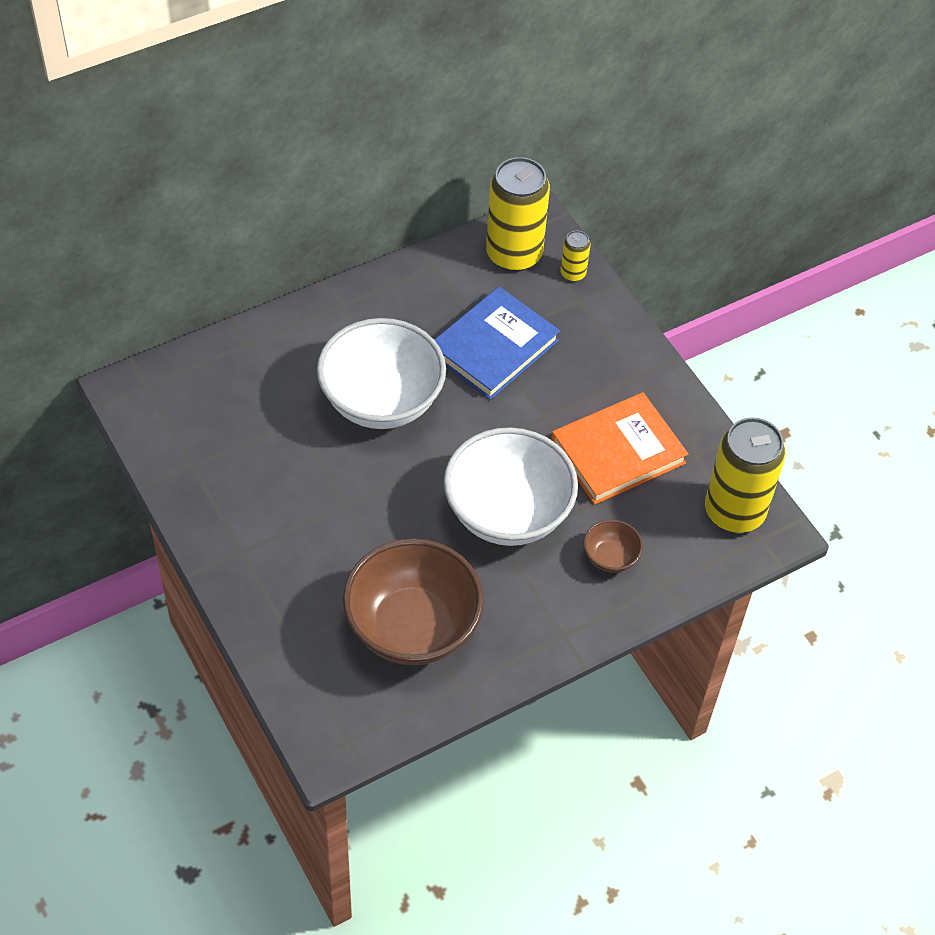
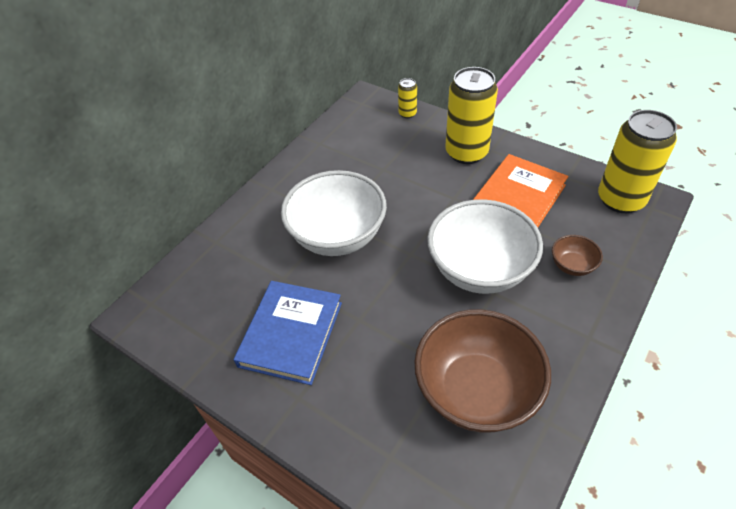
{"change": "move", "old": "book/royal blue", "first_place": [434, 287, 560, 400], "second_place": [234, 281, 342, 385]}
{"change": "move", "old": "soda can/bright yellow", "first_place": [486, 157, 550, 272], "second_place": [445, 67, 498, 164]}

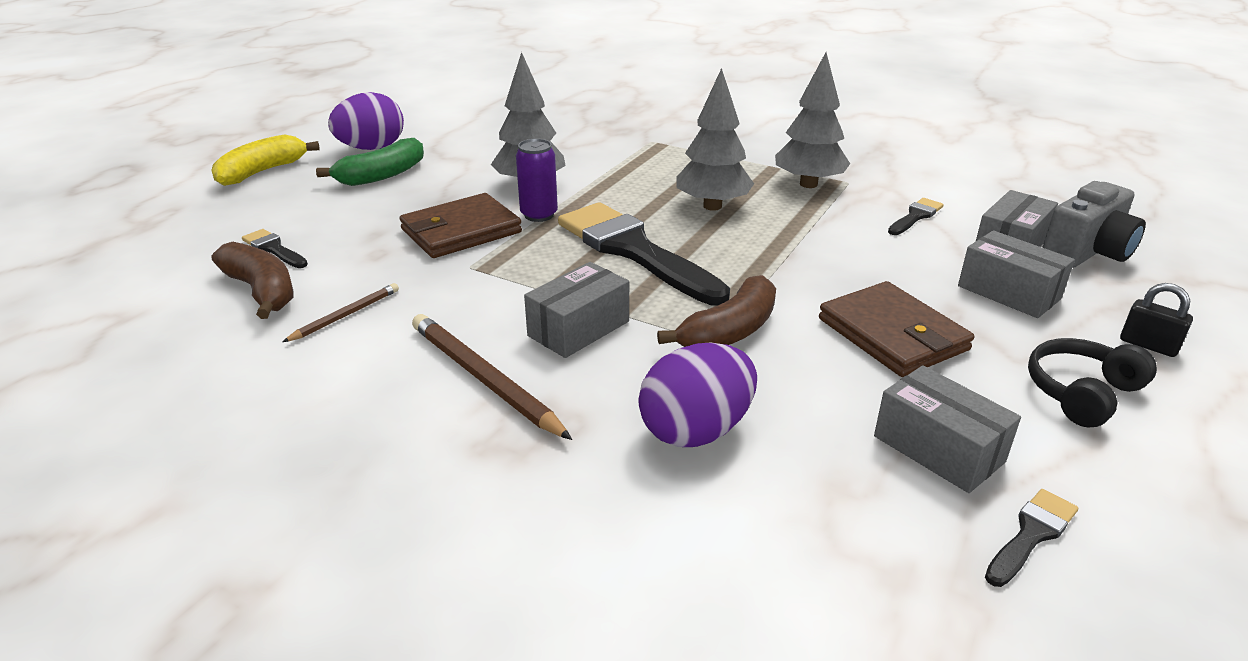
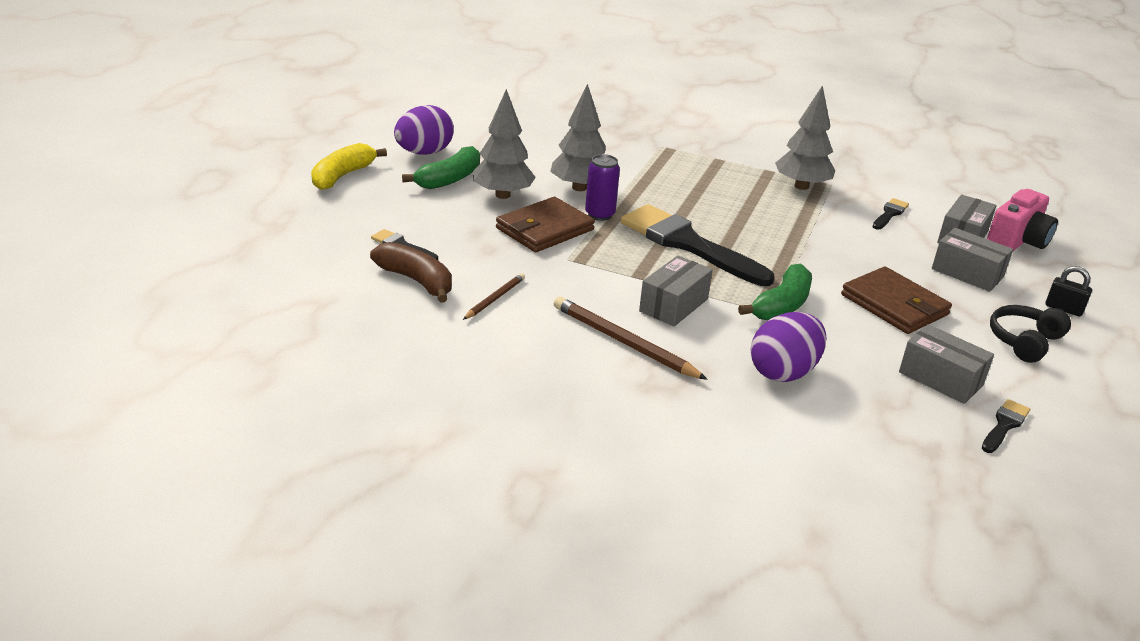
{"change": "move", "old": "fir tree/grey", "first_place": [676, 68, 754, 211], "second_place": [473, 89, 536, 199]}
{"change": "recolor", "old": "banana/brown", "new": "banana/green", "first_place": [657, 275, 776, 347], "second_place": [738, 263, 812, 320]}
{"change": "recolor", "old": "camera/grey", "new": "camera/rose-pink", "first_place": [1042, 181, 1146, 268], "second_place": [987, 189, 1058, 251]}

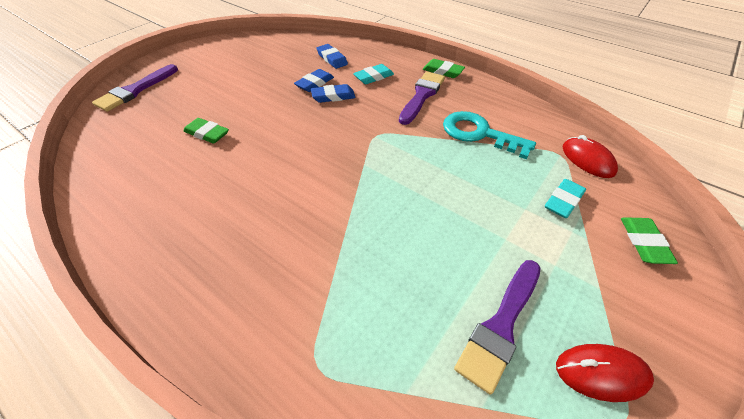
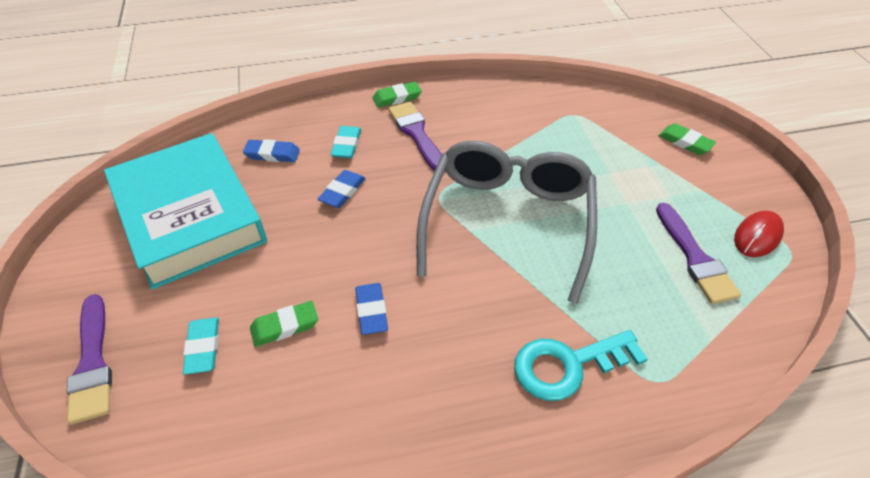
{"change": "delete", "old": "mouse/red", "first_place": [563, 135, 618, 178]}
{"change": "insert", "new": "book/turquoise", "second_place": [104, 133, 267, 290]}
{"change": "insert", "new": "glasses/grey", "second_place": [416, 141, 597, 304]}
{"change": "move", "old": "gum eraser/royal blue", "first_place": [294, 69, 334, 92], "second_place": [355, 283, 388, 335]}
{"change": "move", "old": "latchkey/turquoise", "first_place": [443, 111, 536, 159], "second_place": [514, 330, 648, 401]}
{"change": "move", "old": "gum eraser/turquoise", "first_place": [545, 179, 586, 218], "second_place": [183, 317, 219, 375]}

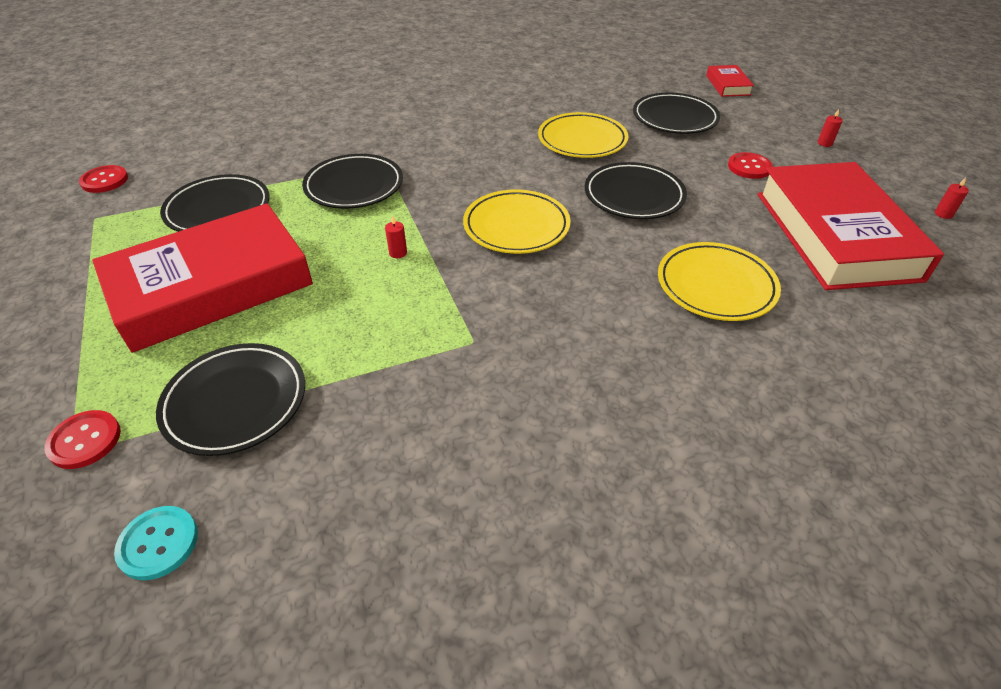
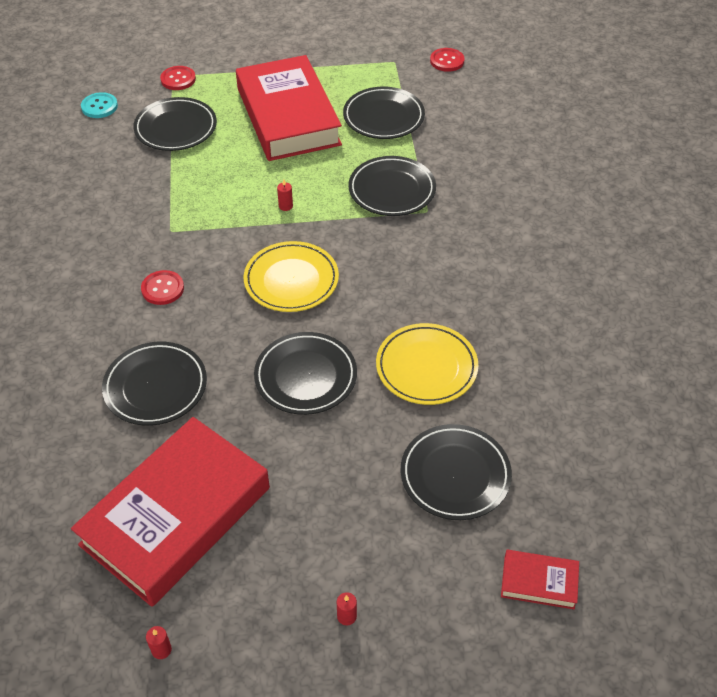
{"change": "move", "old": "shirt button/red", "first_place": [728, 152, 773, 179], "second_place": [141, 270, 184, 305]}
{"change": "recolor", "old": "dinner plate/bright yellow", "new": "dinner plate/ebony", "first_place": [658, 242, 781, 321], "second_place": [102, 342, 207, 426]}
{"change": "rotate", "old": "book/red", "first_place": [757, 162, 944, 290], "second_place": [71, 417, 270, 607], "degrees": -60}

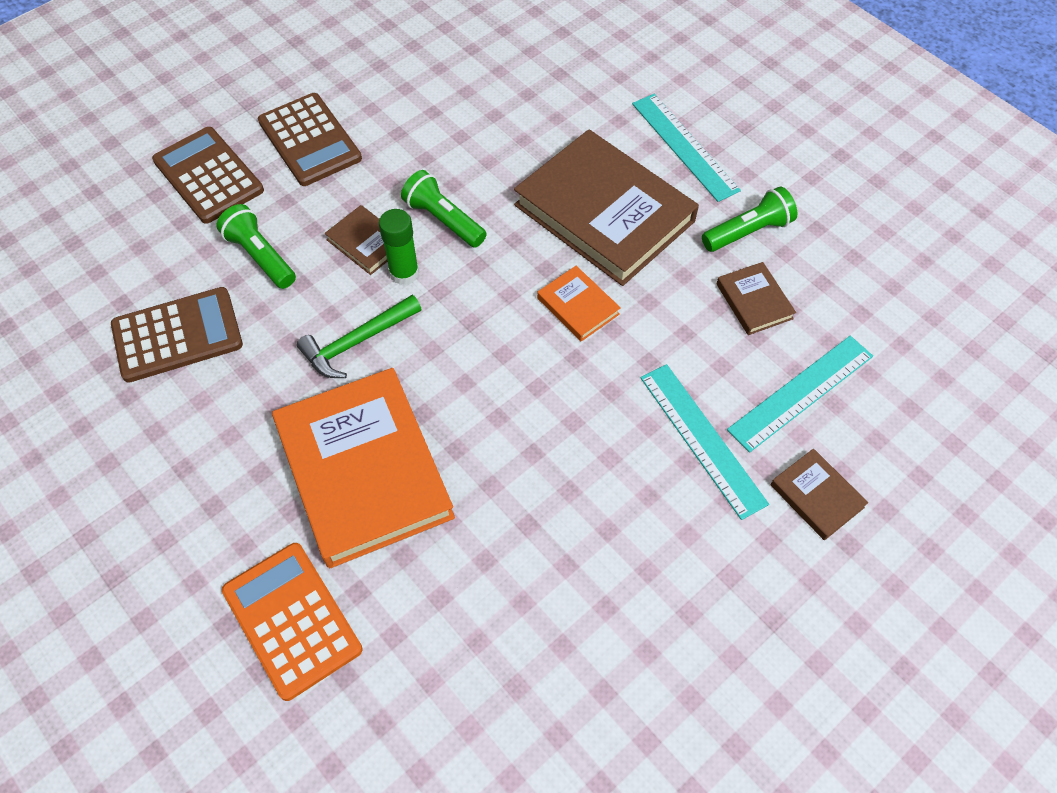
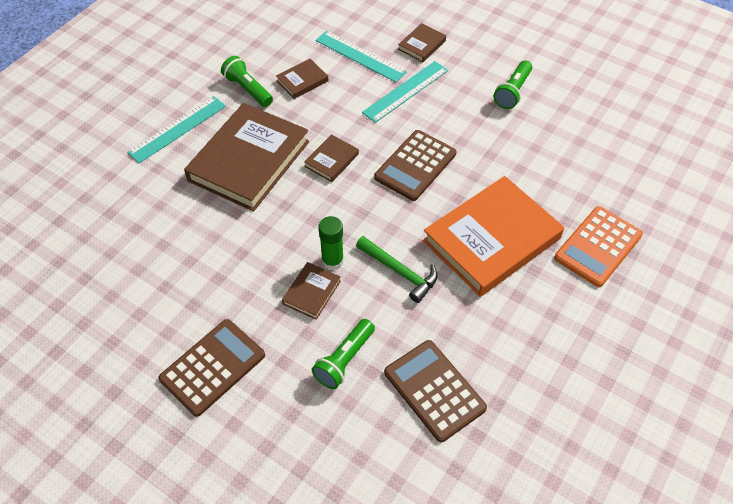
{"change": "move", "old": "calculator/brown", "first_place": [152, 127, 264, 224], "second_place": [374, 130, 456, 201]}
{"change": "move", "old": "flashlight/green", "first_place": [401, 170, 487, 248], "second_place": [494, 60, 532, 109]}
{"change": "recolor", "old": "book/orange", "new": "book/brown", "first_place": [537, 266, 621, 342], "second_place": [304, 134, 359, 182]}

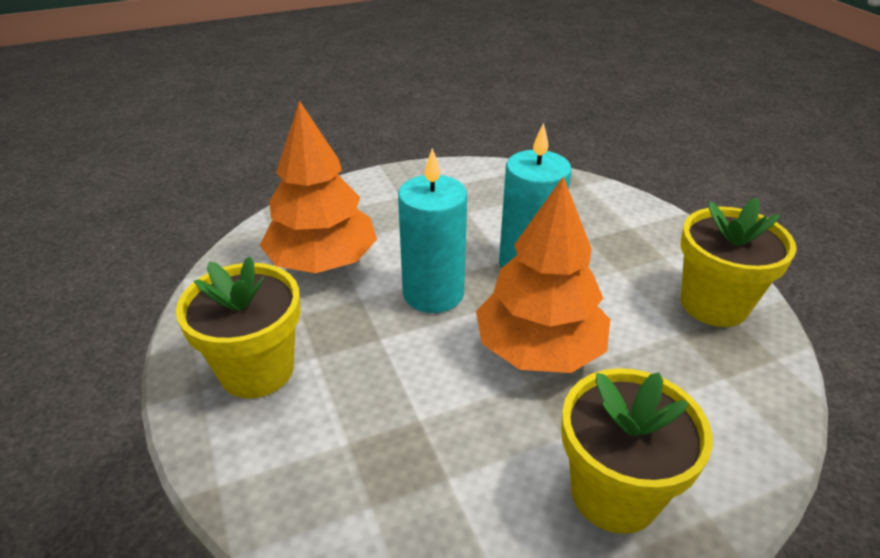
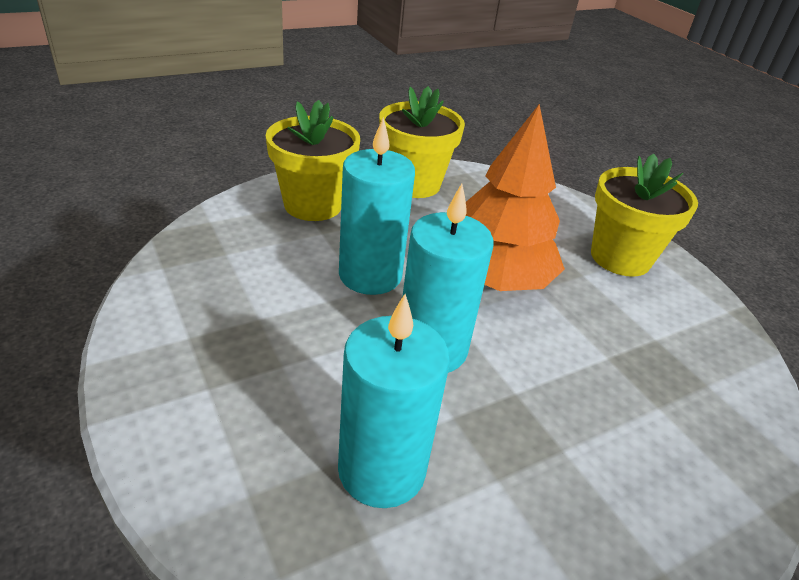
{"change": "move", "old": "flower pot/bright yellow", "first_place": [176, 256, 301, 398], "second_place": [266, 100, 360, 221]}
{"change": "replace", "old": "fir tree/orange", "new": "candle/turquoise", "first_place": [259, 100, 377, 273], "second_place": [338, 294, 450, 508]}

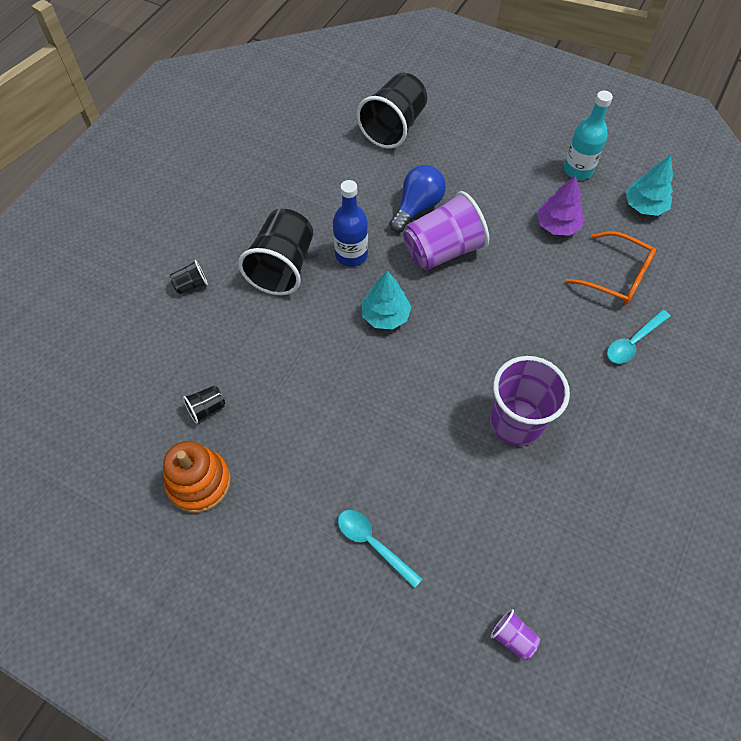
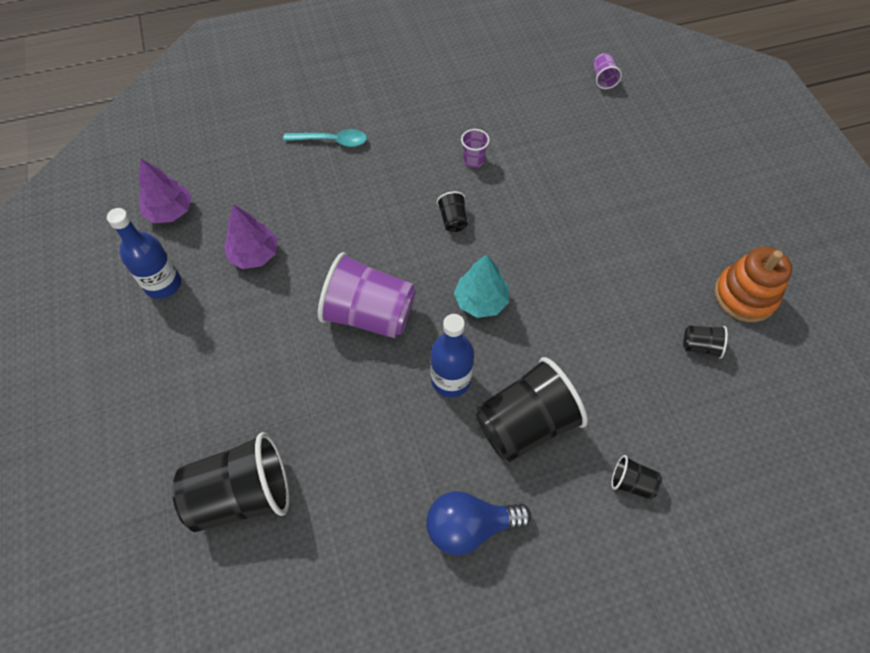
{"change": "delete", "old": "teaspoon/turquoise", "first_place": [338, 510, 423, 589]}
{"change": "delete", "old": "glasses/orange", "first_place": [565, 231, 656, 305]}
{"change": "insert", "new": "cup/ebony", "second_place": [437, 191, 468, 232]}
{"change": "move", "old": "light bulb/royal blue", "first_place": [390, 165, 446, 232], "second_place": [426, 491, 531, 555]}
{"change": "recolor", "old": "bottle/turquoise", "new": "bottle/royal blue", "first_place": [563, 91, 613, 180], "second_place": [107, 208, 181, 299]}
{"change": "recolor", "old": "fir tree/turquoise", "new": "fir tree/violet", "first_place": [626, 155, 673, 216], "second_place": [138, 158, 192, 223]}
{"change": "resize", "old": "cup/violet", "first_place": [490, 356, 570, 446], "second_place": [461, 129, 490, 168], "factor": 0.44}

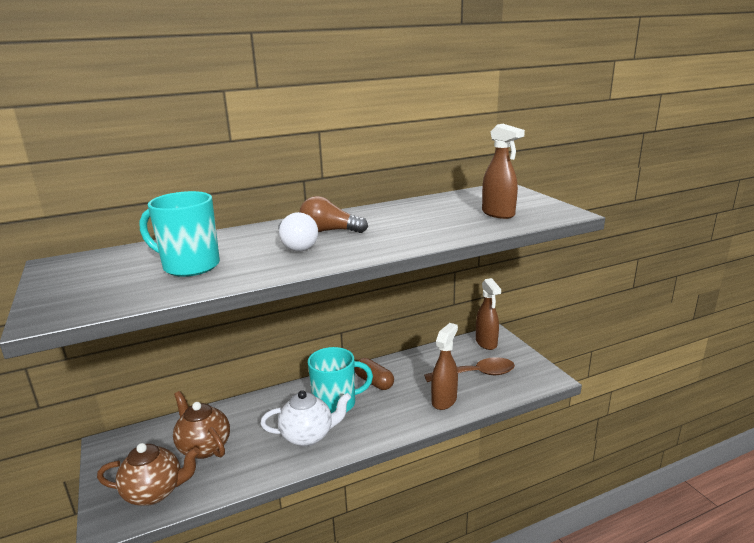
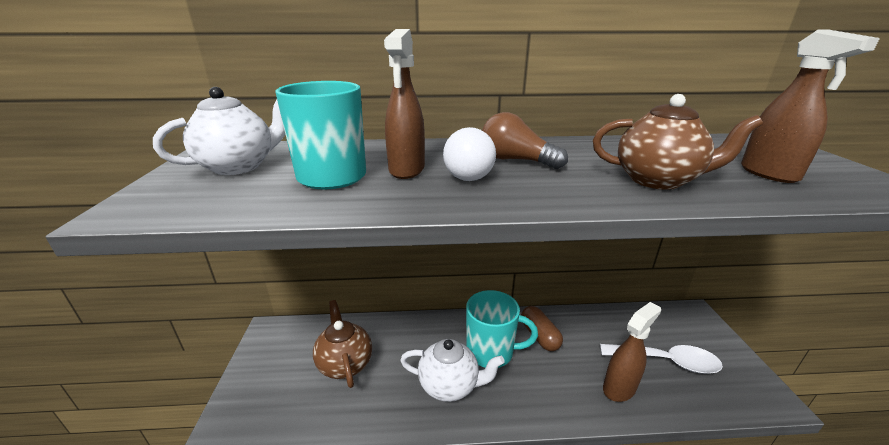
{"change": "insert", "new": "tea pot/pure white", "second_place": [153, 87, 285, 175]}
{"change": "move", "old": "tea pot/brown", "first_place": [97, 443, 200, 506], "second_place": [593, 94, 763, 190]}
{"change": "move", "old": "spray bottle/brown", "first_place": [476, 278, 501, 350], "second_place": [384, 29, 425, 179]}
{"change": "recolor", "old": "teaspoon/brown", "new": "teaspoon/pure white", "first_place": [424, 357, 515, 382], "second_place": [600, 344, 723, 374]}

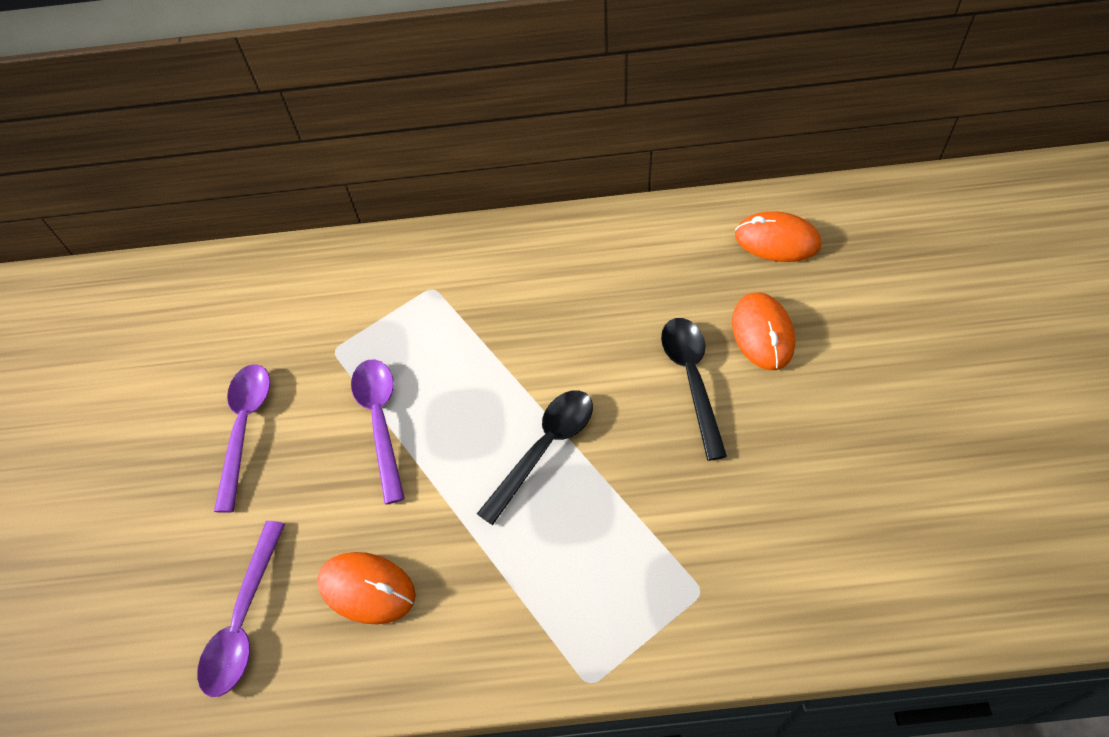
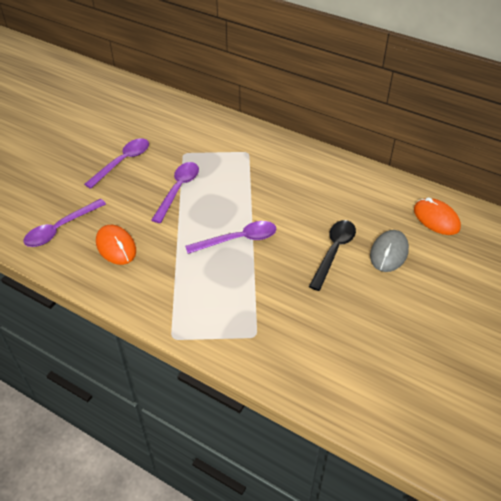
{"change": "recolor", "old": "teaspoon/ebony", "new": "teaspoon/violet", "first_place": [477, 390, 593, 525], "second_place": [185, 221, 277, 254]}
{"change": "recolor", "old": "mouse/orange", "new": "mouse/grey", "first_place": [732, 292, 795, 370], "second_place": [370, 230, 409, 272]}

